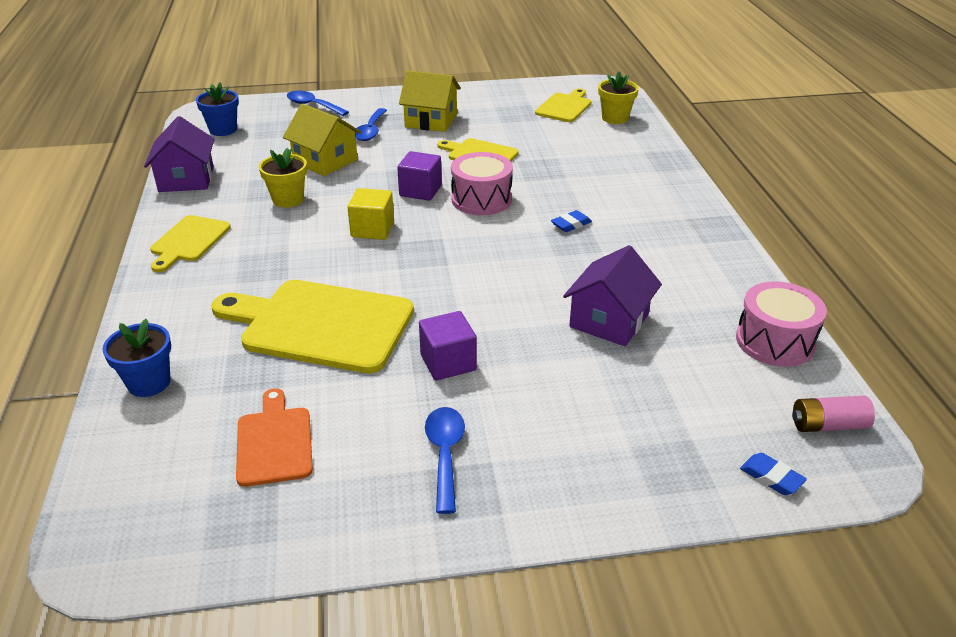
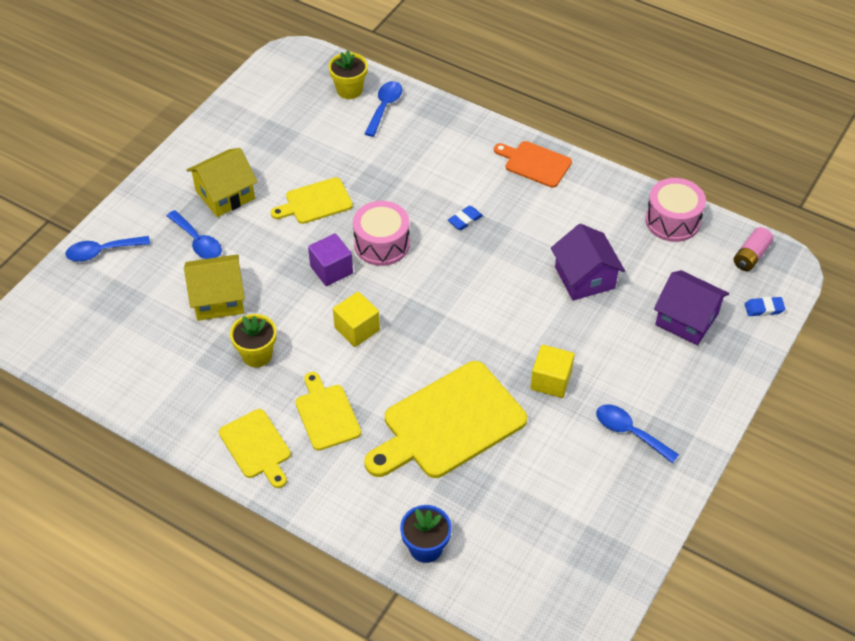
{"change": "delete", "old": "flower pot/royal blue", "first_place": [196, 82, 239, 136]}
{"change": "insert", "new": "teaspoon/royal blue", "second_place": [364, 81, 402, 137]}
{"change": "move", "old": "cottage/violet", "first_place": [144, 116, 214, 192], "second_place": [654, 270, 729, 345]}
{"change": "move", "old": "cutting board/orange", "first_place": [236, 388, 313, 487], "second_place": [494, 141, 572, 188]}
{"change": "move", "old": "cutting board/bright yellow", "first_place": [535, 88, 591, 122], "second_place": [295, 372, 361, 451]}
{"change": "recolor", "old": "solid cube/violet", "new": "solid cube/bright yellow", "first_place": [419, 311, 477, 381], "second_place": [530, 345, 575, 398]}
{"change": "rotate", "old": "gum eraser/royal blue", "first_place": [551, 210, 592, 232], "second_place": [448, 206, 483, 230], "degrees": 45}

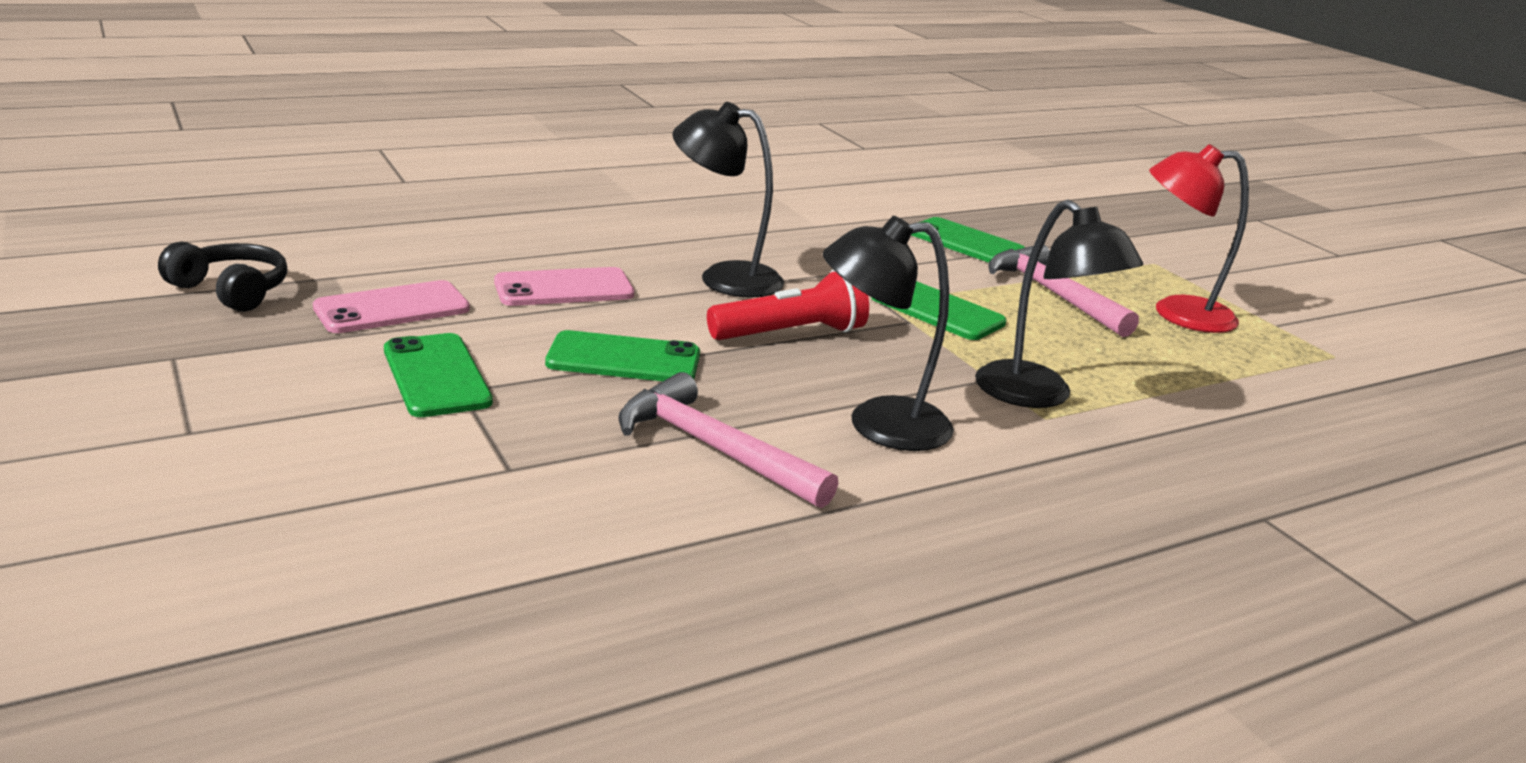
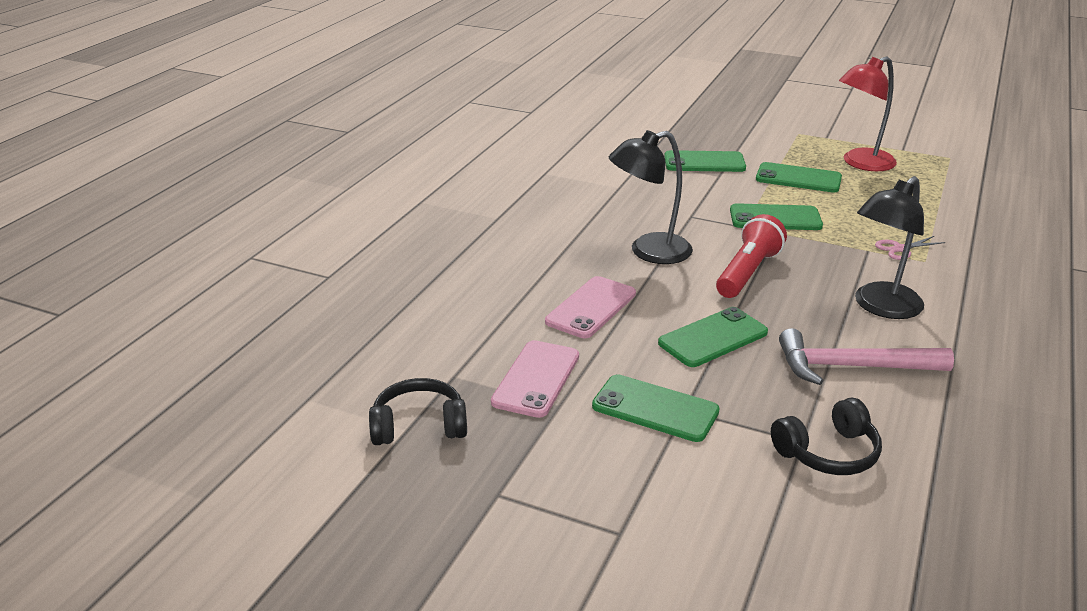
{"change": "insert", "new": "headset/ebony", "second_place": [771, 398, 882, 475]}
{"change": "replace", "old": "reading lamp/ebony", "new": "scissors/rose-pink", "first_place": [975, 199, 1143, 408], "second_place": [875, 236, 946, 260]}
{"change": "replace", "old": "claw hammer/rose-pink", "new": "mobile phone/green", "first_place": [988, 245, 1139, 337], "second_place": [756, 162, 842, 192]}

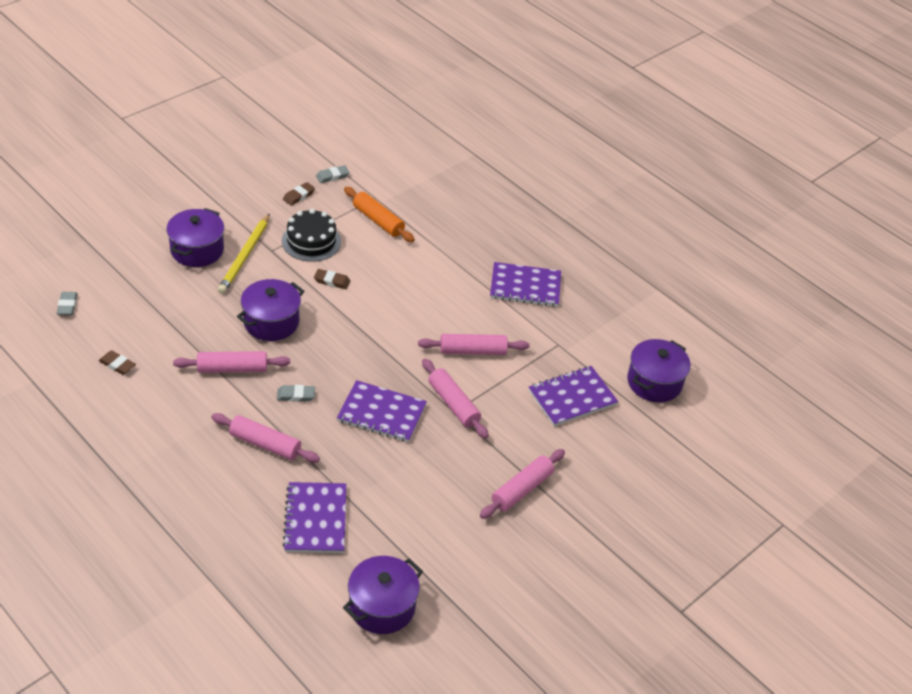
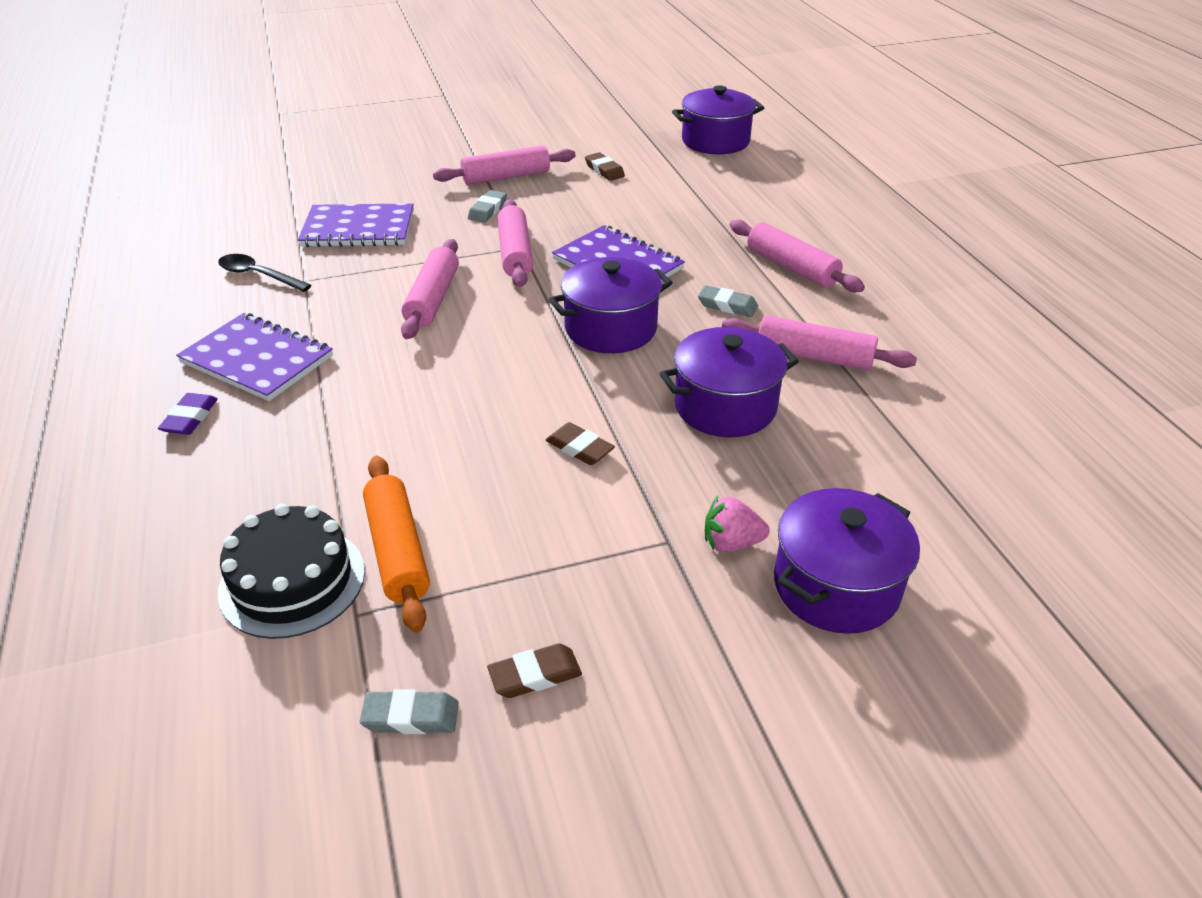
{"change": "delete", "old": "exercise book/violet", "first_place": [282, 482, 346, 553]}
{"change": "insert", "new": "gum eraser/violet", "second_place": [158, 393, 218, 435]}
{"change": "insert", "new": "teaspoon/ebony", "second_place": [218, 254, 312, 292]}
{"change": "move", "old": "gum eraser/grey", "first_place": [57, 292, 78, 315], "second_place": [468, 190, 507, 223]}
{"change": "move", "old": "gum eraser/brown", "first_place": [99, 350, 136, 375], "second_place": [585, 152, 625, 181]}
{"change": "move", "old": "gateau/ebony", "first_place": [282, 209, 341, 262], "second_place": [218, 504, 365, 639]}
{"change": "move", "old": "pot/violet", "first_place": [627, 339, 691, 402], "second_place": [548, 257, 672, 353]}
{"change": "replace", "old": "lead pencil/bright yellow", "new": "toy strawberry/rose-pink", "first_place": [218, 213, 270, 294], "second_place": [705, 496, 769, 552]}
{"change": "rotate", "old": "pastry roller/rose-pink", "first_place": [418, 334, 529, 355], "second_place": [401, 239, 459, 339], "degrees": 75}

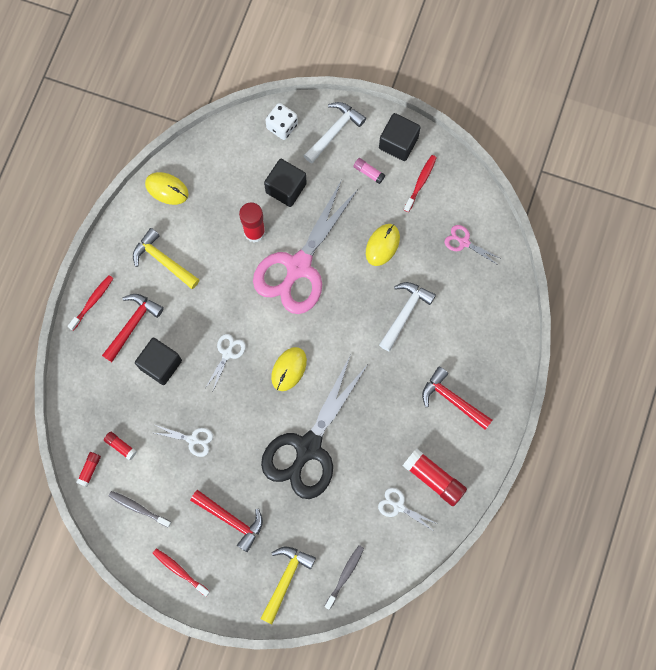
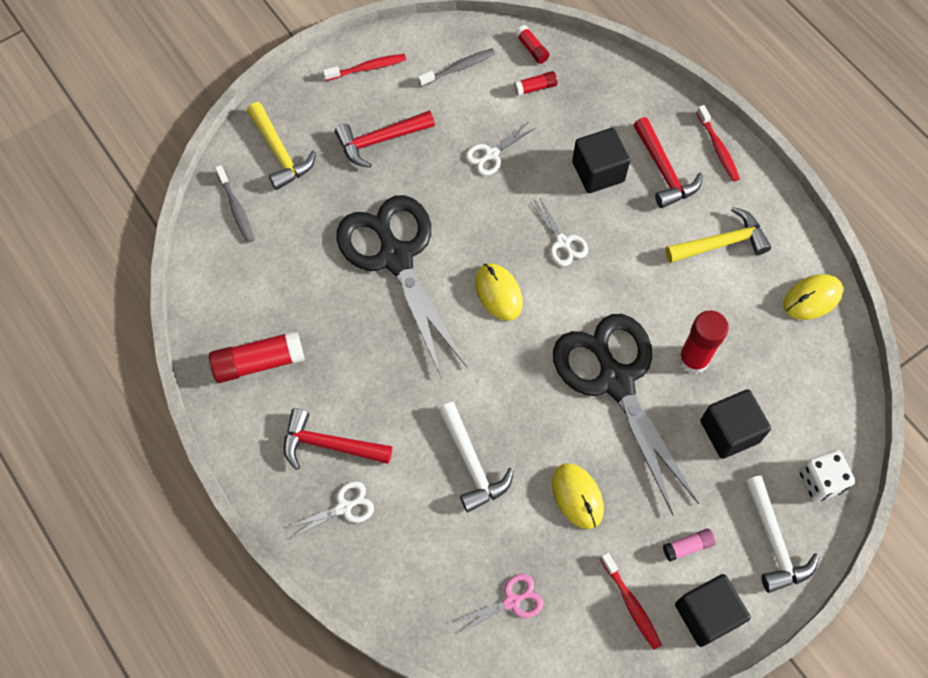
{"change": "move", "old": "scissors/pure white", "first_place": [378, 488, 437, 530], "second_place": [286, 481, 374, 539]}
{"change": "recolor", "old": "scissors/rose-pink", "new": "scissors/ebony", "first_place": [253, 180, 358, 314], "second_place": [553, 314, 699, 515]}
{"change": "rotate", "old": "claw hammer/red", "first_place": [422, 367, 492, 430], "second_place": [284, 408, 392, 470], "degrees": -150}

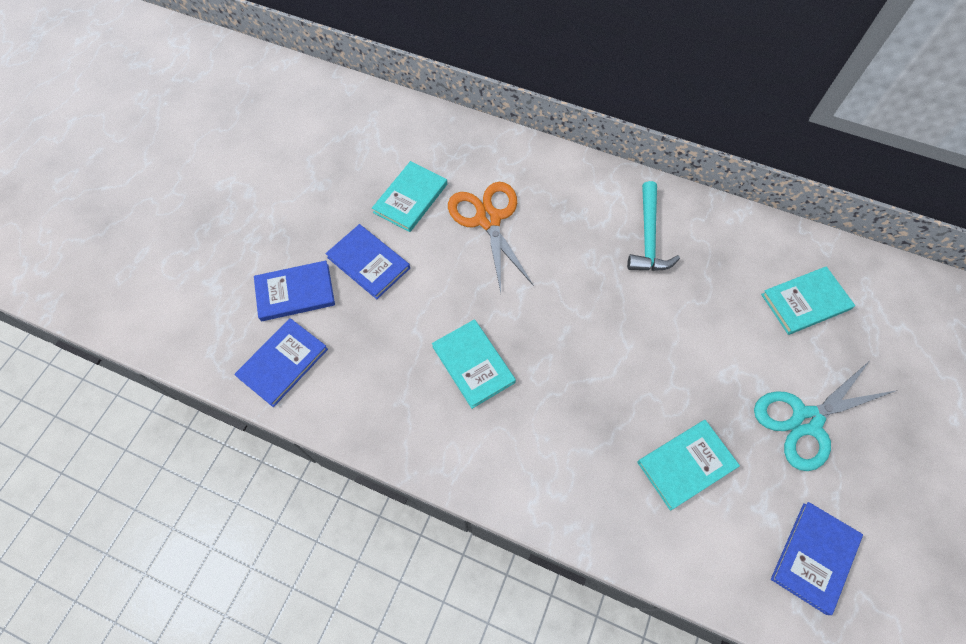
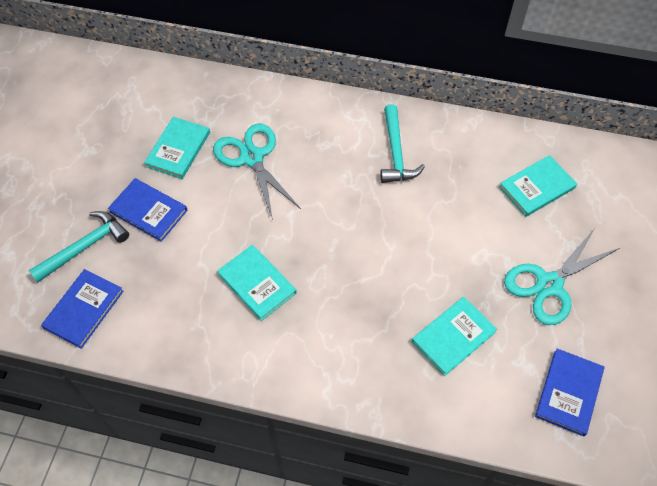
{"change": "replace", "old": "book/royal blue", "new": "claw hammer/turquoise", "first_place": [254, 260, 335, 321], "second_place": [28, 211, 129, 283]}
{"change": "recolor", "old": "scissors/orange", "new": "scissors/turquoise", "first_place": [448, 182, 534, 293], "second_place": [213, 124, 301, 220]}

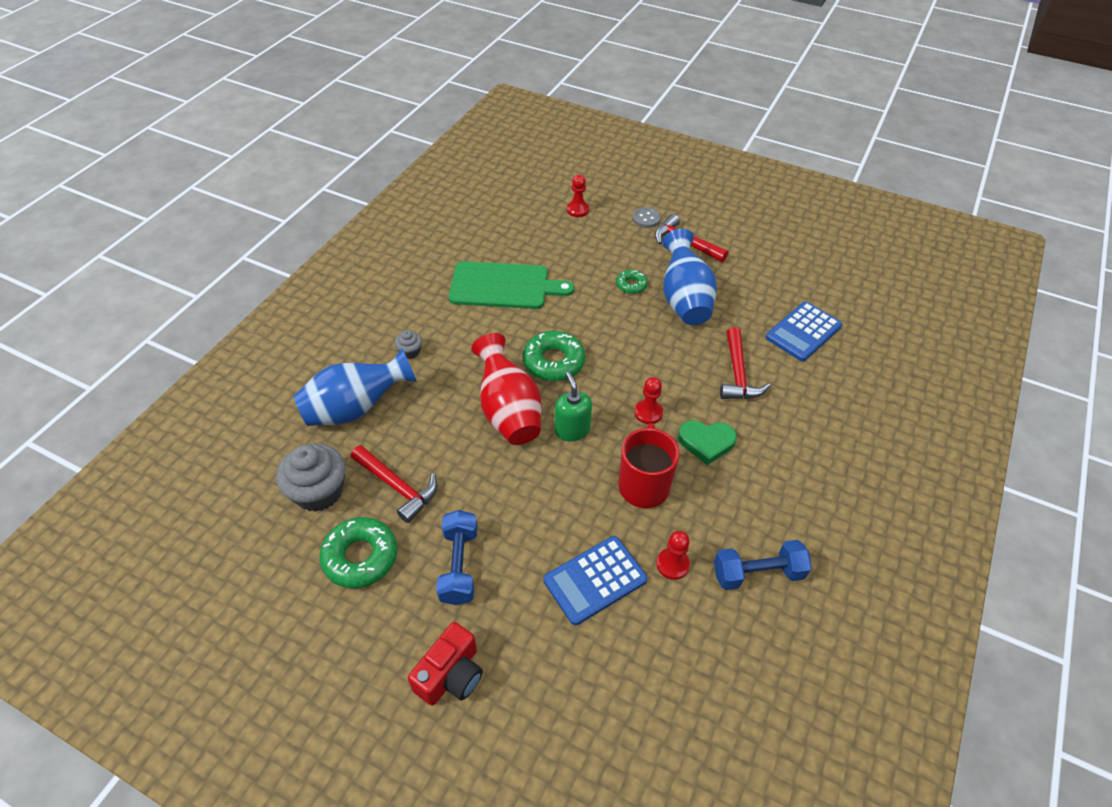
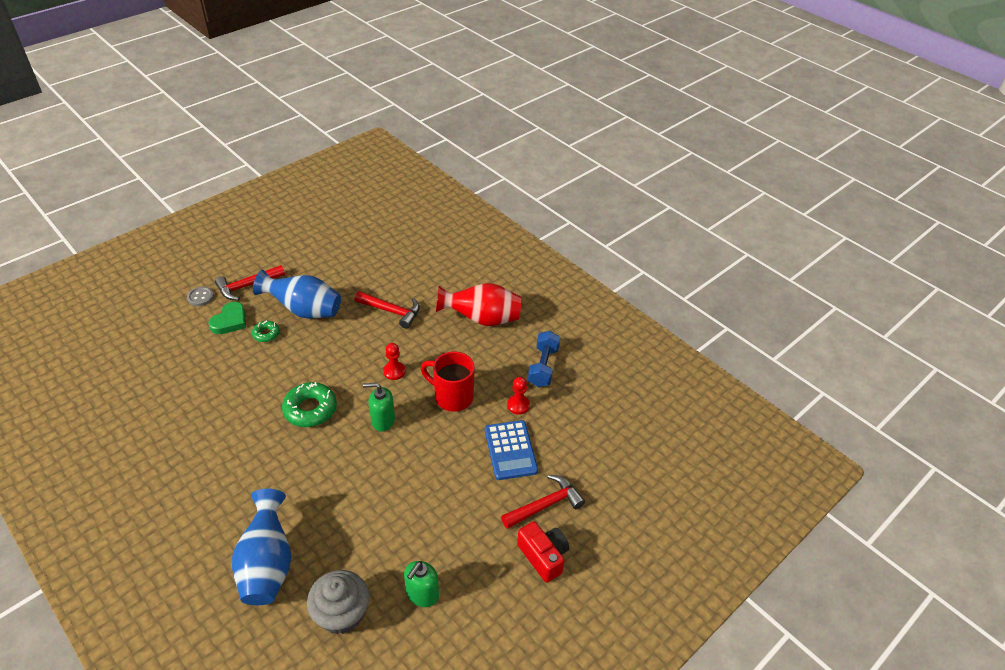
{"change": "delete", "old": "muffin/grey", "first_place": [395, 330, 422, 359]}
{"change": "delete", "old": "hand weight/royal blue", "first_place": [436, 510, 477, 605]}
{"change": "delete", "old": "cutting board/green", "first_place": [449, 261, 574, 309]}
{"change": "delete", "old": "pawn/red", "first_place": [567, 175, 589, 217]}
{"change": "delete", "old": "calculator/royal blue", "first_place": [766, 302, 842, 361]}
{"change": "move", "old": "claw hammer/red", "first_place": [351, 445, 438, 523], "second_place": [501, 475, 585, 529]}
{"change": "move", "old": "tall vase/red", "first_place": [472, 333, 541, 445], "second_place": [436, 283, 521, 326]}
{"change": "move", "old": "heart/green", "first_place": [678, 420, 737, 465], "second_place": [208, 302, 246, 334]}
{"change": "replace", "old": "glazed donut/green", "new": "soap dispenser/green", "first_place": [320, 517, 397, 588], "second_place": [404, 561, 439, 607]}

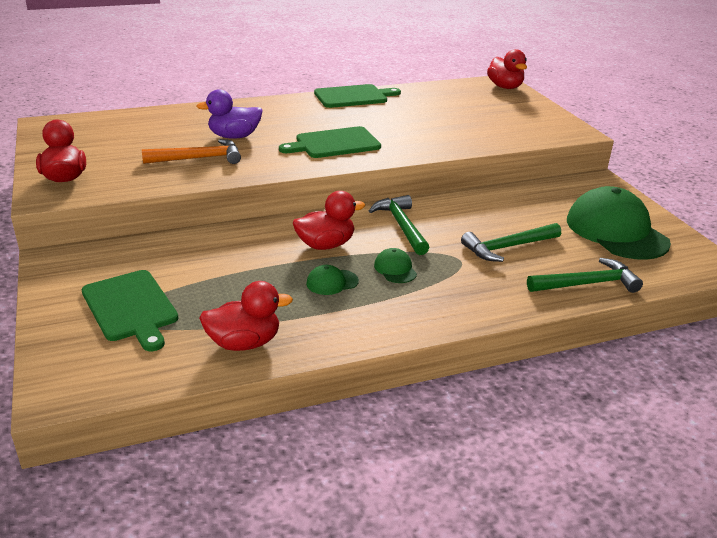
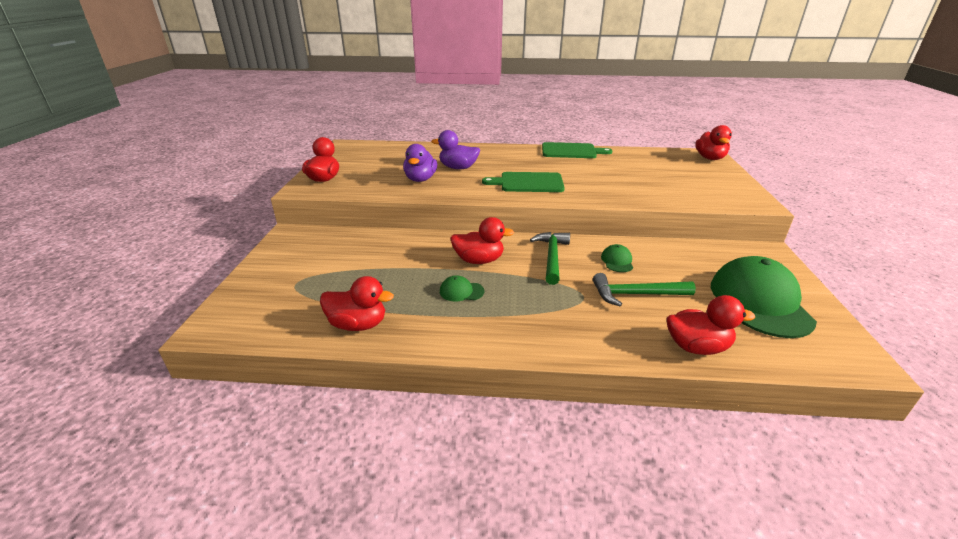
{"change": "delete", "old": "cutting board/green", "first_place": [82, 270, 178, 351]}
{"change": "move", "old": "baseball cap/green", "first_place": [374, 248, 417, 283], "second_place": [601, 244, 633, 272]}
{"change": "replace", "old": "claw hammer/orange", "new": "duck/violet", "first_place": [142, 139, 241, 164], "second_place": [403, 144, 437, 182]}
{"change": "replace", "old": "claw hammer/green", "new": "duck/red", "first_place": [527, 258, 643, 293], "second_place": [667, 295, 755, 355]}

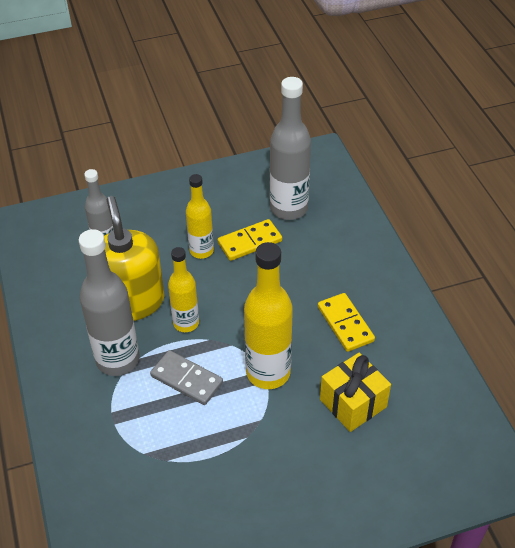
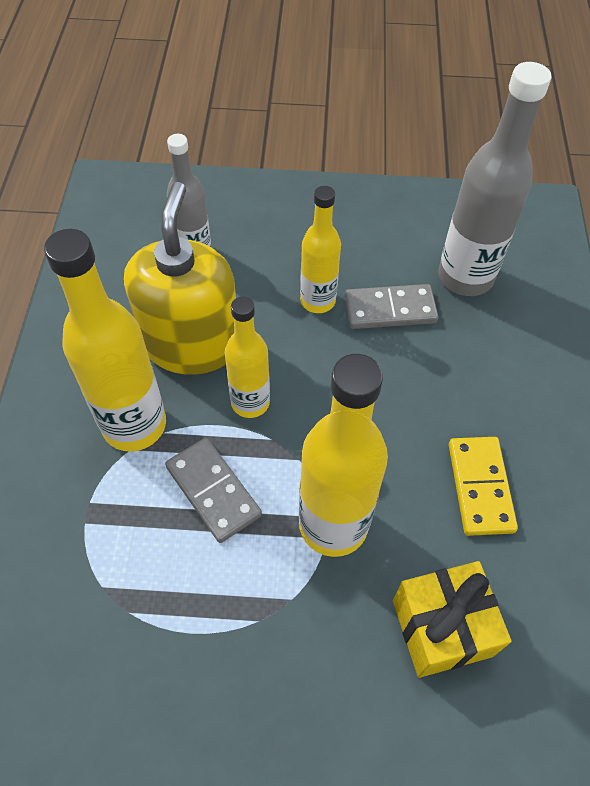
{"change": "recolor", "old": "bottle/grey", "new": "bottle/bright yellow", "first_place": [79, 229, 139, 376], "second_place": [44, 229, 166, 452]}
{"change": "recolor", "old": "domino/bright yellow", "new": "domino/grey", "first_place": [218, 219, 282, 261], "second_place": [345, 284, 438, 329]}

